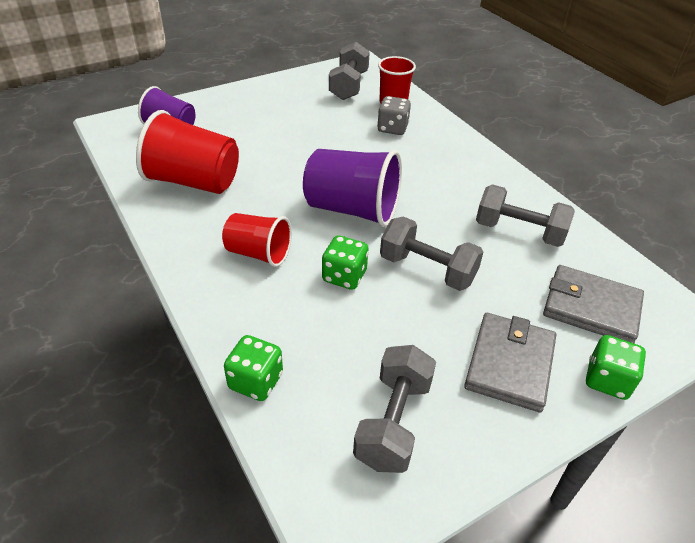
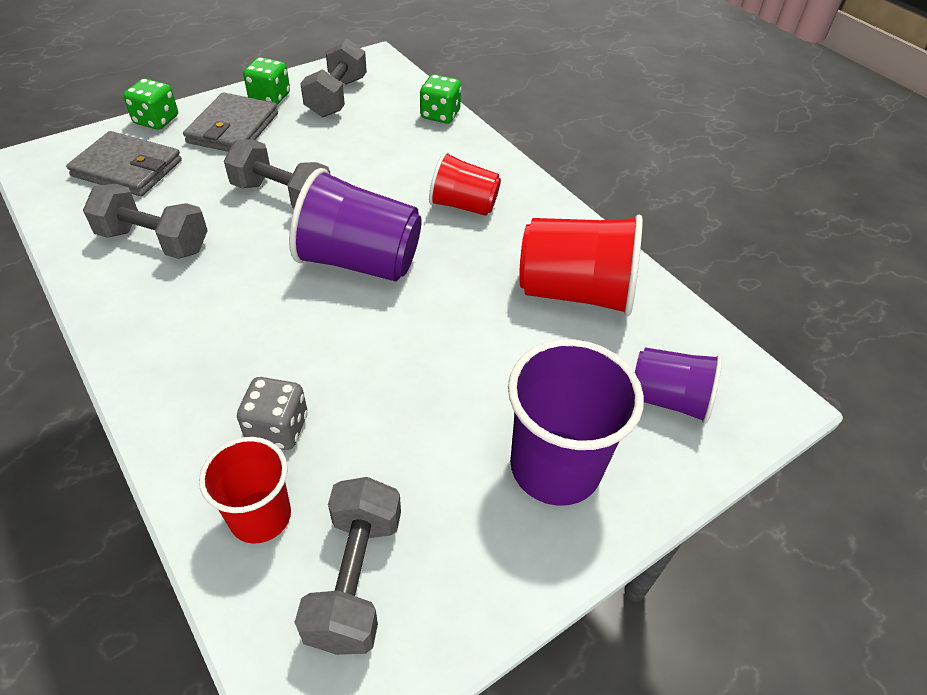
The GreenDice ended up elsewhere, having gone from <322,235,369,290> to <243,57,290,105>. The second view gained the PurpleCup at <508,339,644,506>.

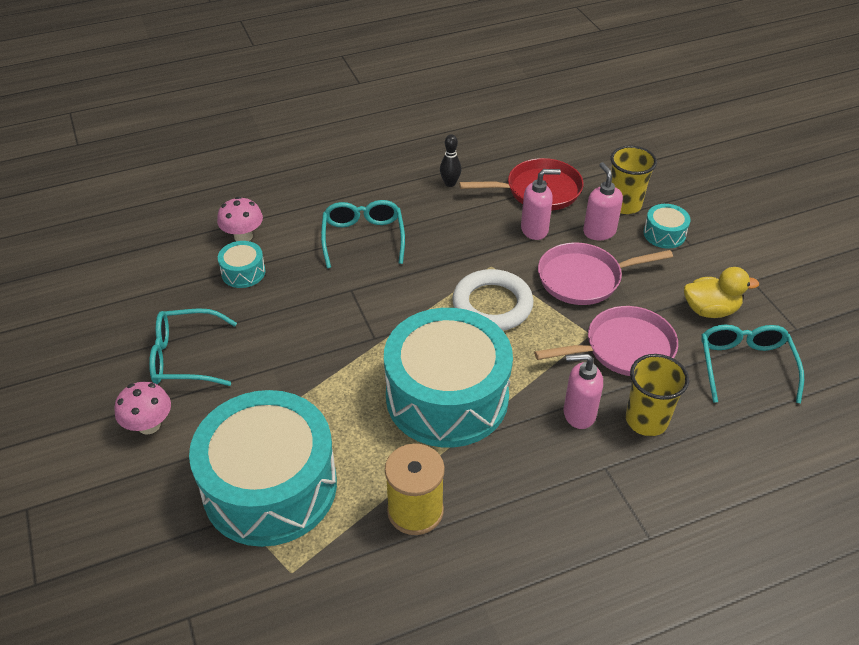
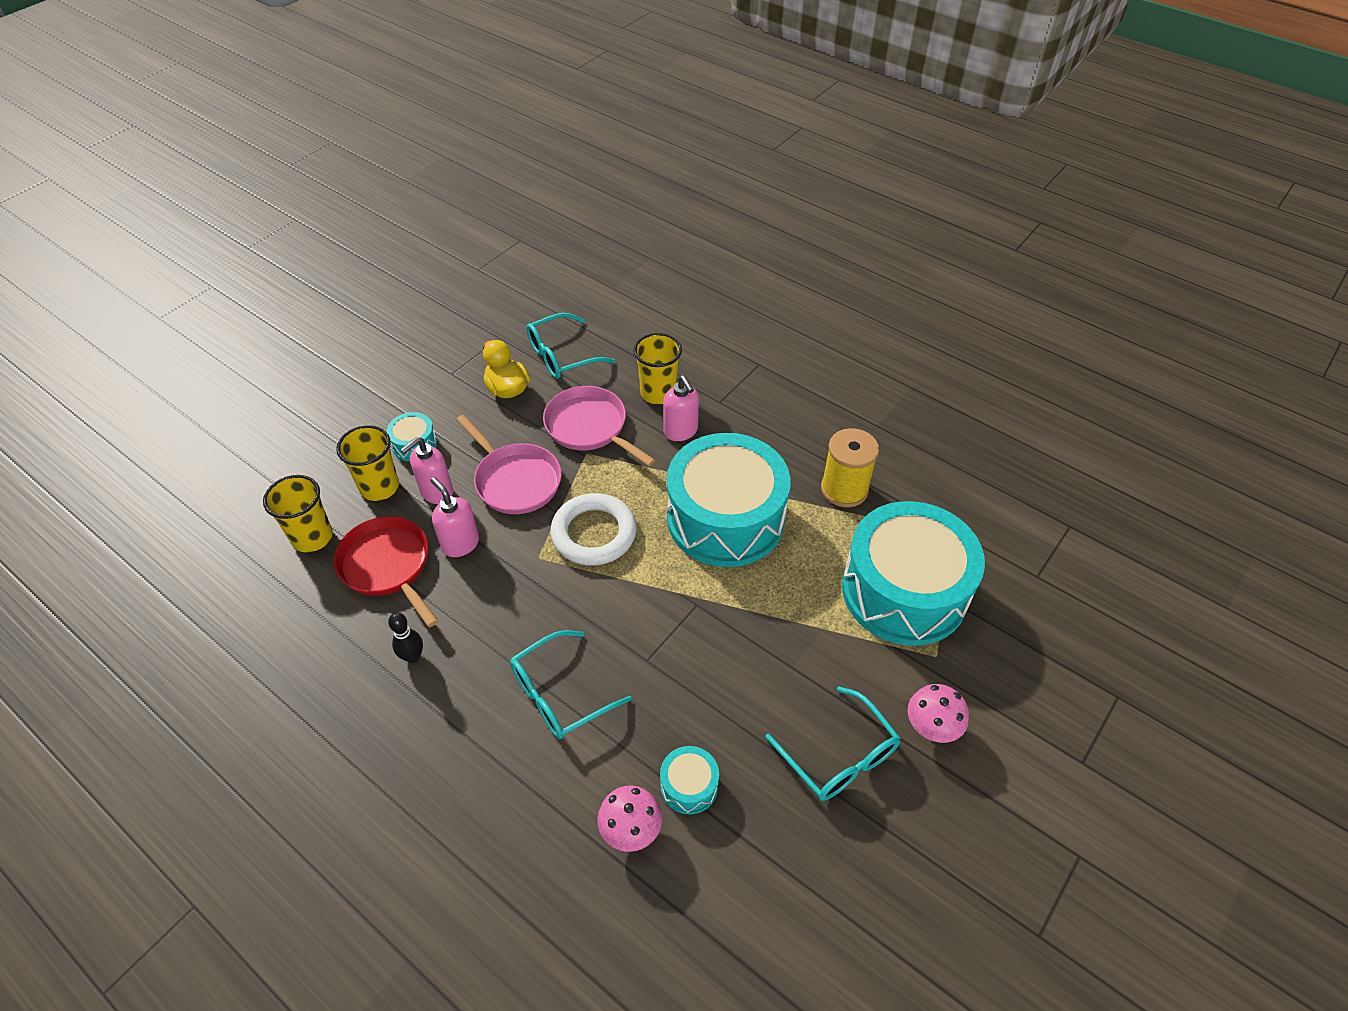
The second view gained the YellowCup at <263,475,333,553>.

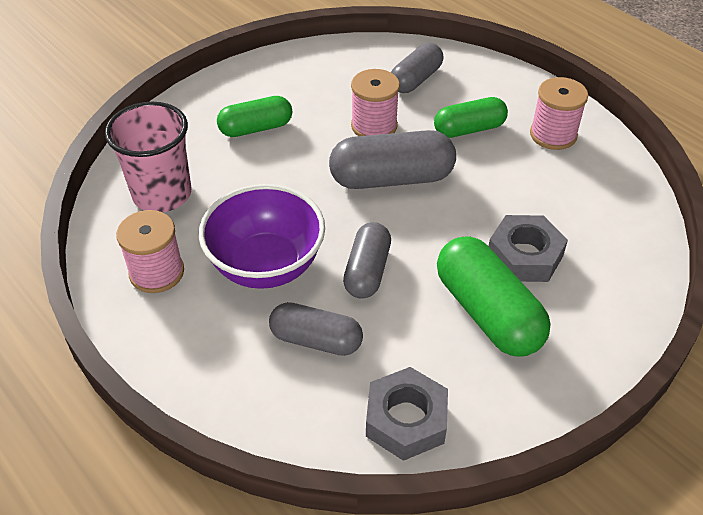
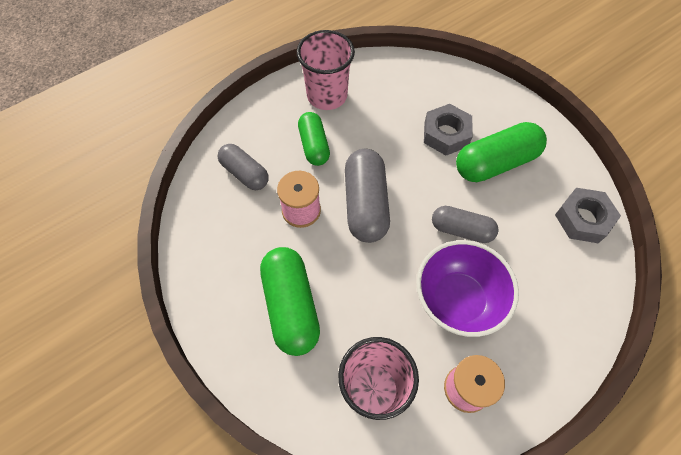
Where the PinkSpool stood at <530,77,588,150>, the PinkCup came to stand at <297,30,355,110>. The size of the GreenCapsule at <217,96,292,137> changed by a factor of 1.55. The second view lost the GreyCapsule at <269,302,363,356>.

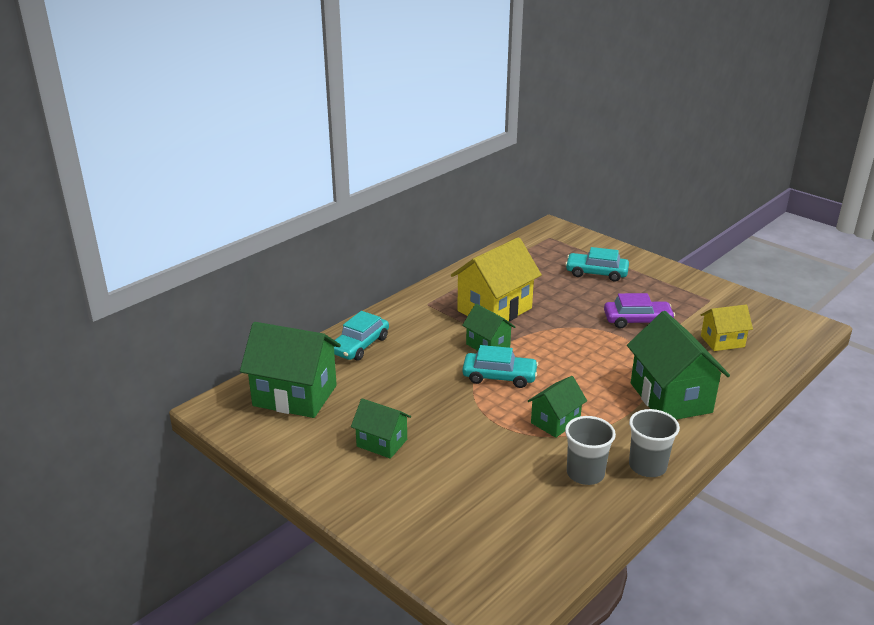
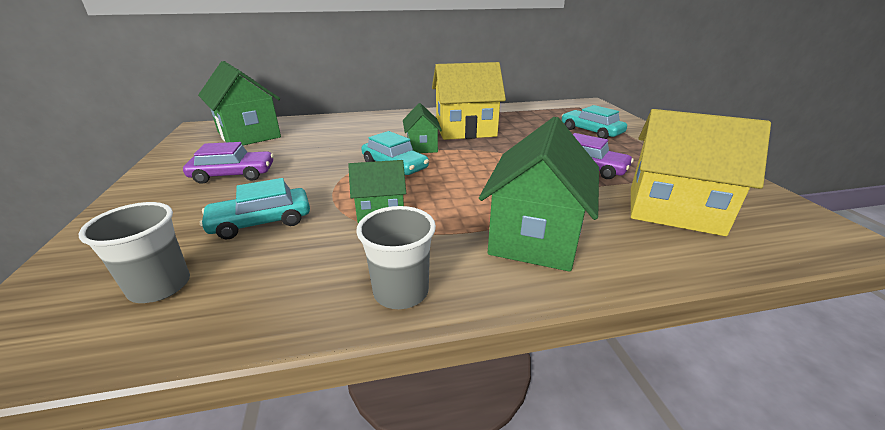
The size of the YellowHouse at <701,305,753,351> changed by a factor of 1.81. The TurquoiseCar ended up elsewhere, having gone from <334,311,389,361> to <200,178,310,239>. Where the GreenHouse stood at <351,398,411,459>, the PurpleCar came to stand at <183,142,274,184>. The GreyCup ended up elsewhere, having gone from <565,416,616,485> to <79,202,190,303>.

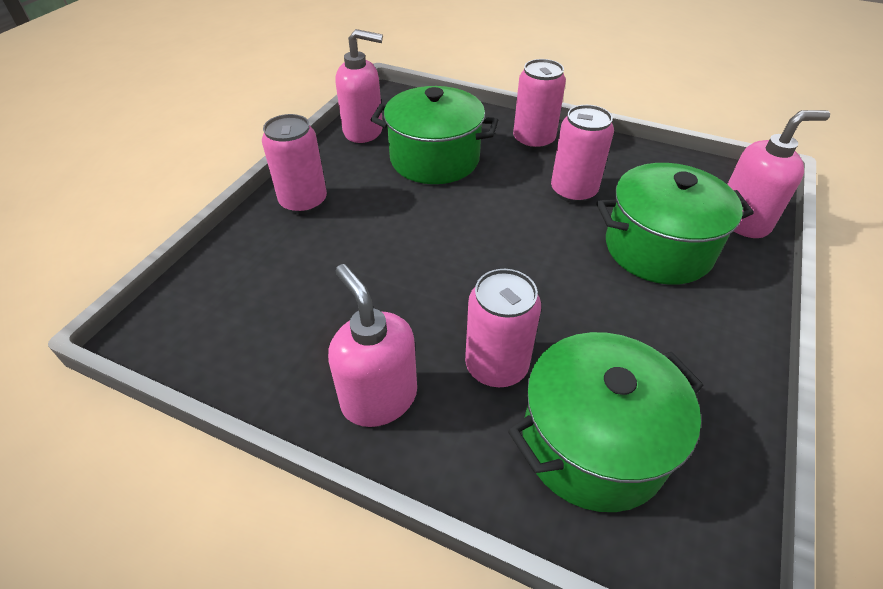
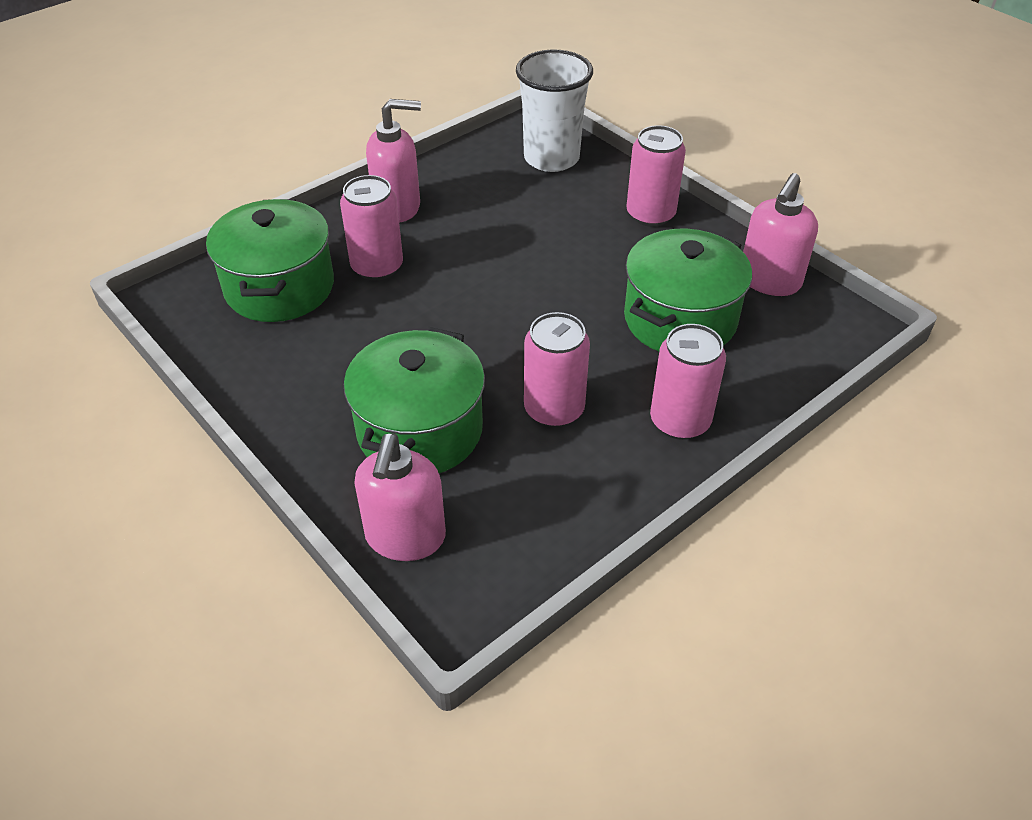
The second view gained the WhiteCup at <516,50,593,172>.

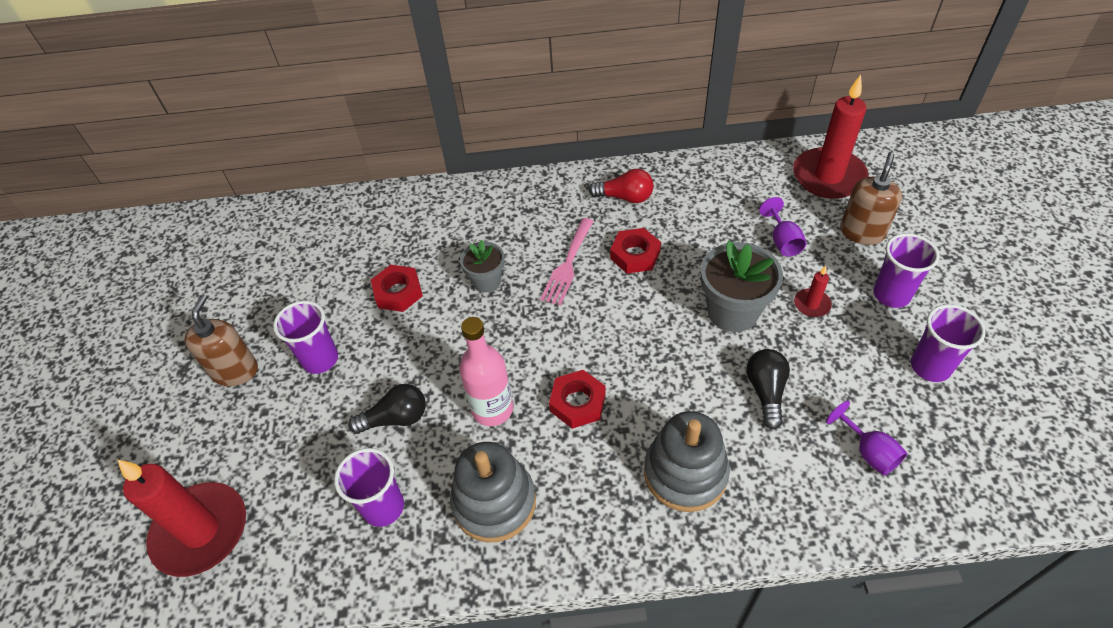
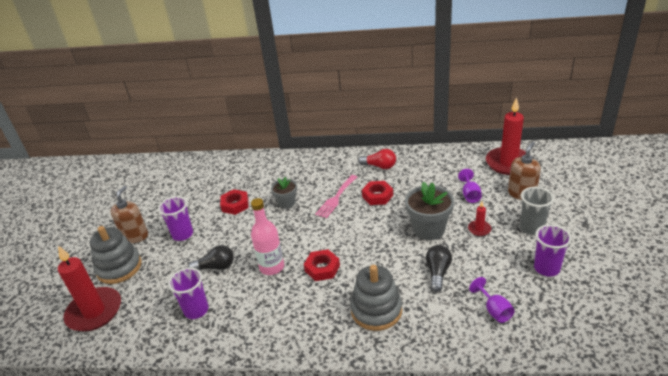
What was the PurpleCup at <873,233,939,308> turned into the GreyCup at <520,187,554,235>. The GreyStackingToy ended up elsewhere, having gone from <450,442,536,542> to <90,226,142,284>.

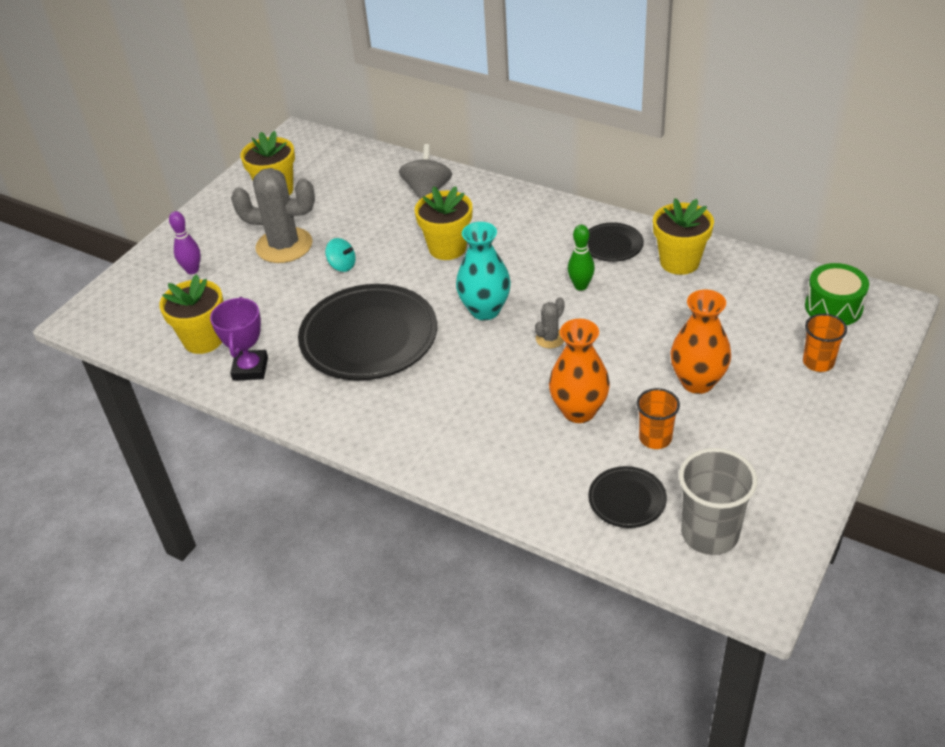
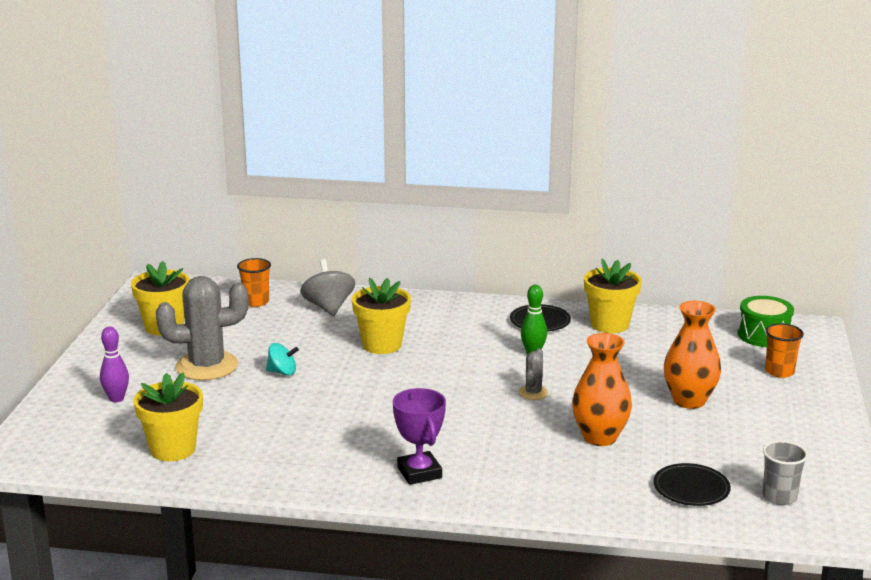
The second view lost the TurquoiseVase at <456,222,511,320>. The second view lost the BlackPlate at <298,284,437,380>. The PurpleTrophy ended up elsewhere, having gone from <210,297,268,381> to <393,388,446,485>. The OrangeCup ended up elsewhere, having gone from <637,388,680,449> to <237,258,271,307>. The size of the GreyCup at <679,448,757,555> changed by a factor of 0.62.

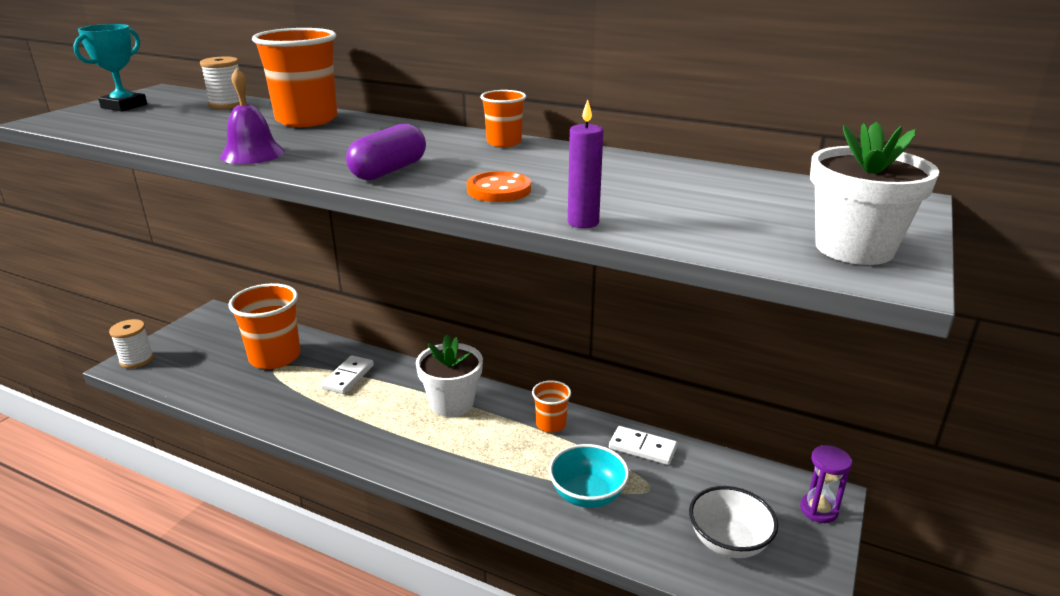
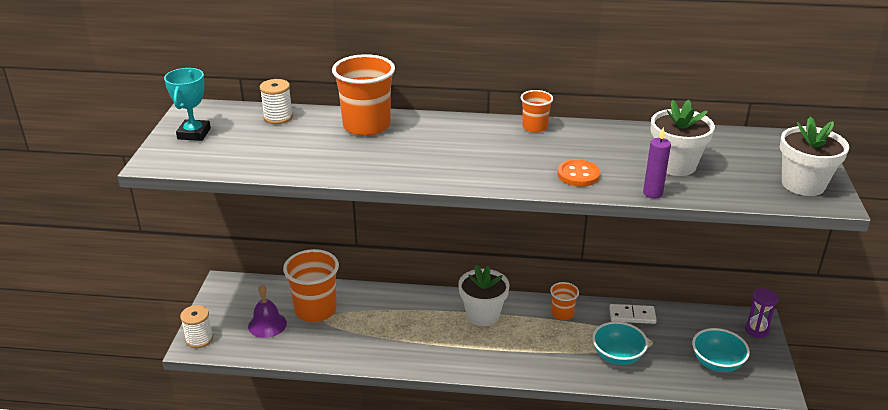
The PurpleBell ended up elsewhere, having gone from <220,68,285,164> to <248,284,287,338>. The second view lost the PurpleCapsule at <346,124,426,180>. The second view lost the WhiteDomino at <321,355,374,394>. What was the WhiteBowl at <689,486,778,558> turned into the TurquoiseBowl at <692,328,750,372>. The second view gained the WhiteFlowerPot at <650,100,715,176>.

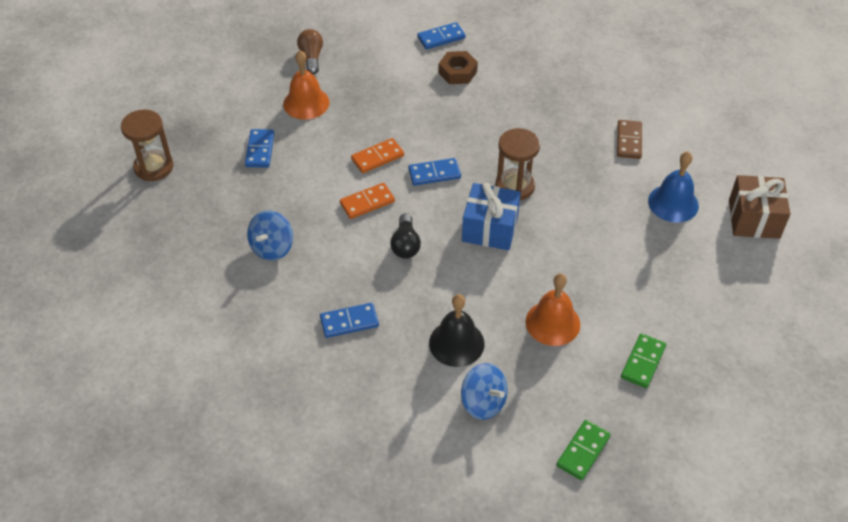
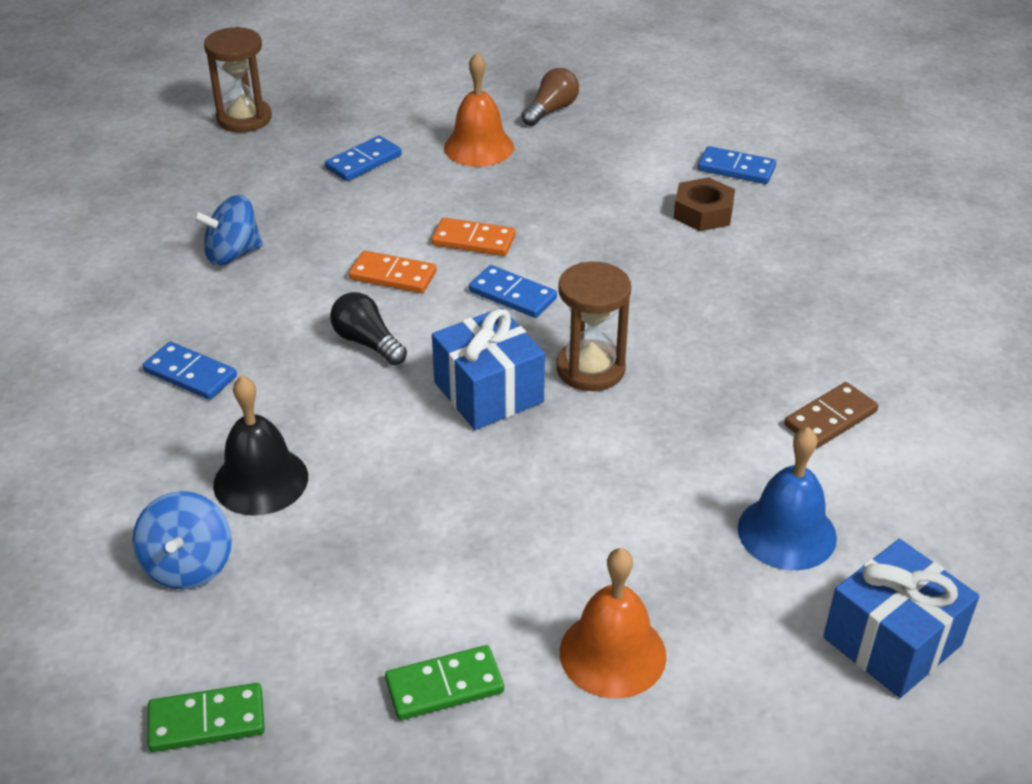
What was the BrownGift at <729,175,790,239> turned into the BlueGift at <823,539,980,698>. The BlackLightBulb at <390,213,421,259> ended up facing another way, 90 degrees clockwise from before. The OrangeBell ended up elsewhere, having gone from <526,273,580,346> to <560,548,666,698>.

